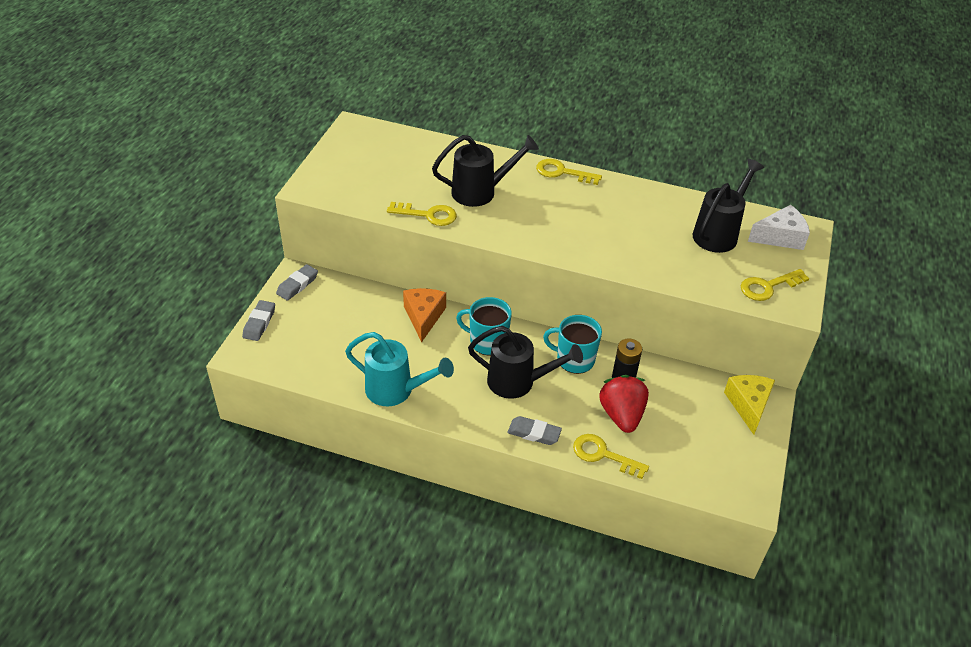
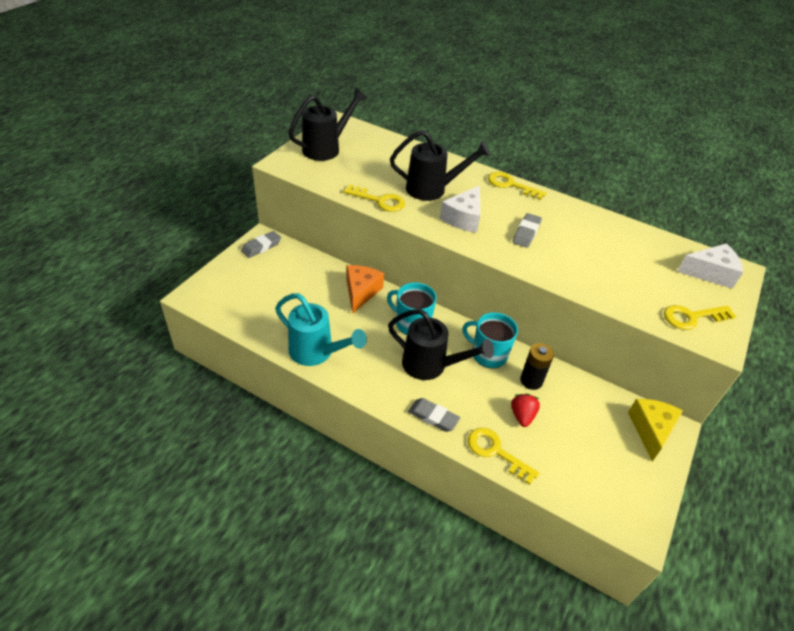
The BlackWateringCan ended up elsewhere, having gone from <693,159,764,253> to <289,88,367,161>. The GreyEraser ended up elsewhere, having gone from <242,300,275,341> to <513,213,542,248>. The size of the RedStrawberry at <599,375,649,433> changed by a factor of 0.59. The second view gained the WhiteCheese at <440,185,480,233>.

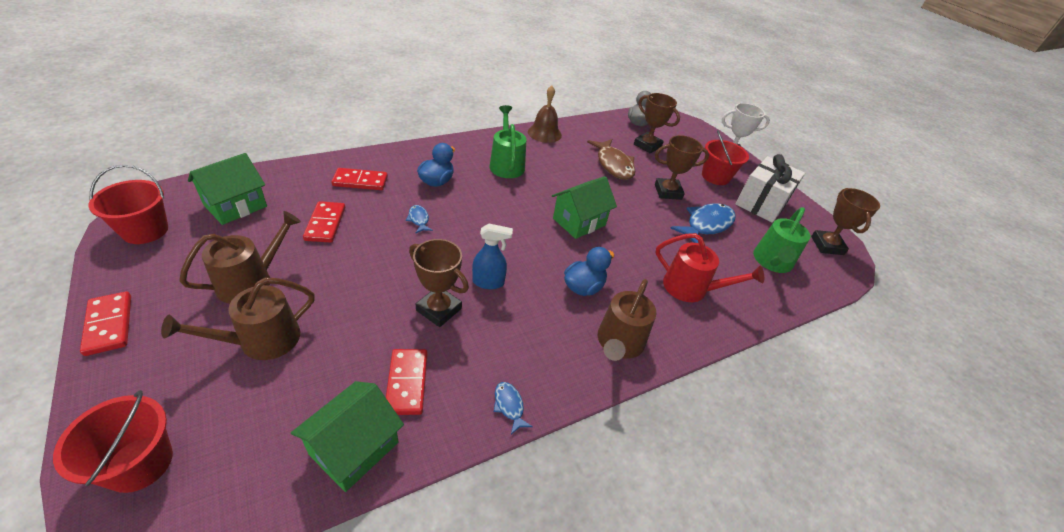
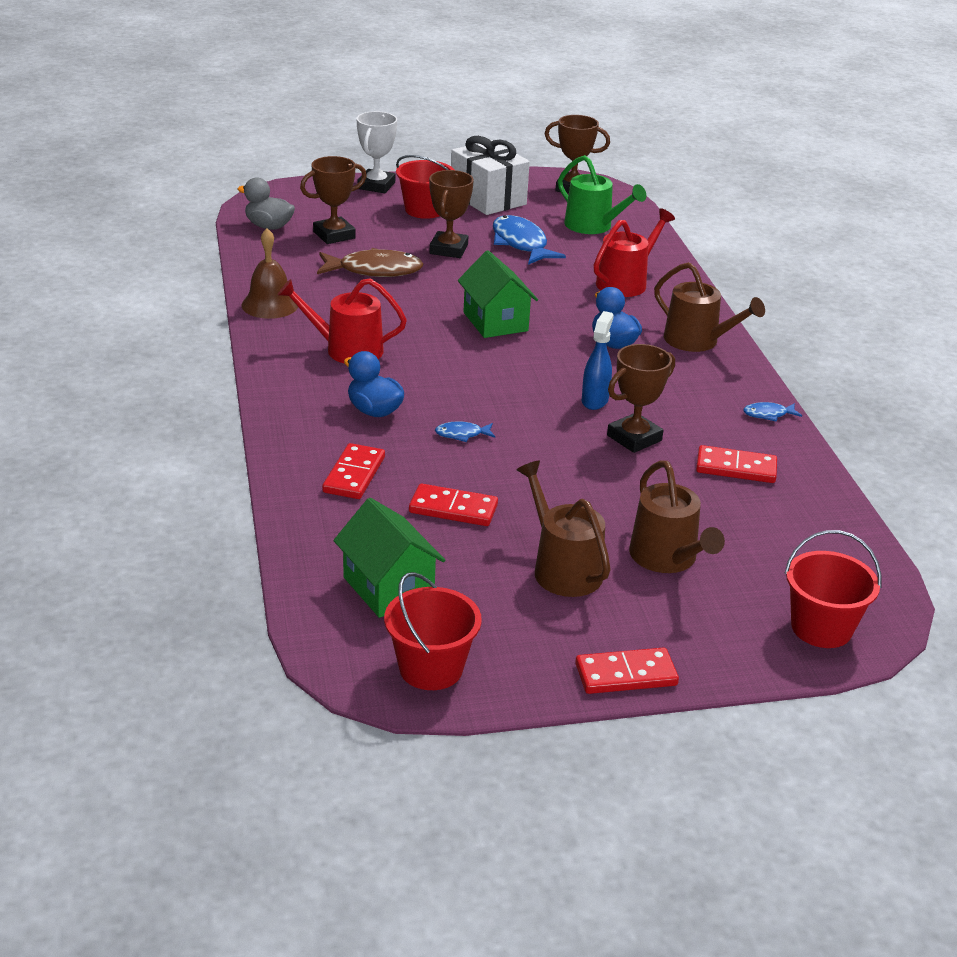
What was the GreenWateringCan at <490,105,526,178> turned into the RedWateringCan at <278,278,407,364>. The second view lost the GreenHouse at <291,381,404,492>.

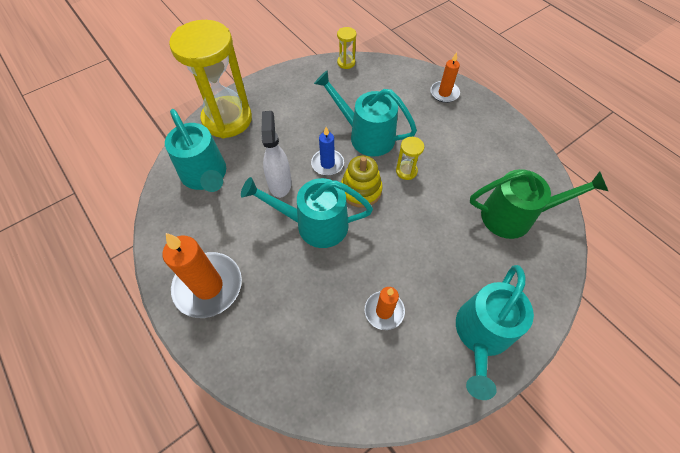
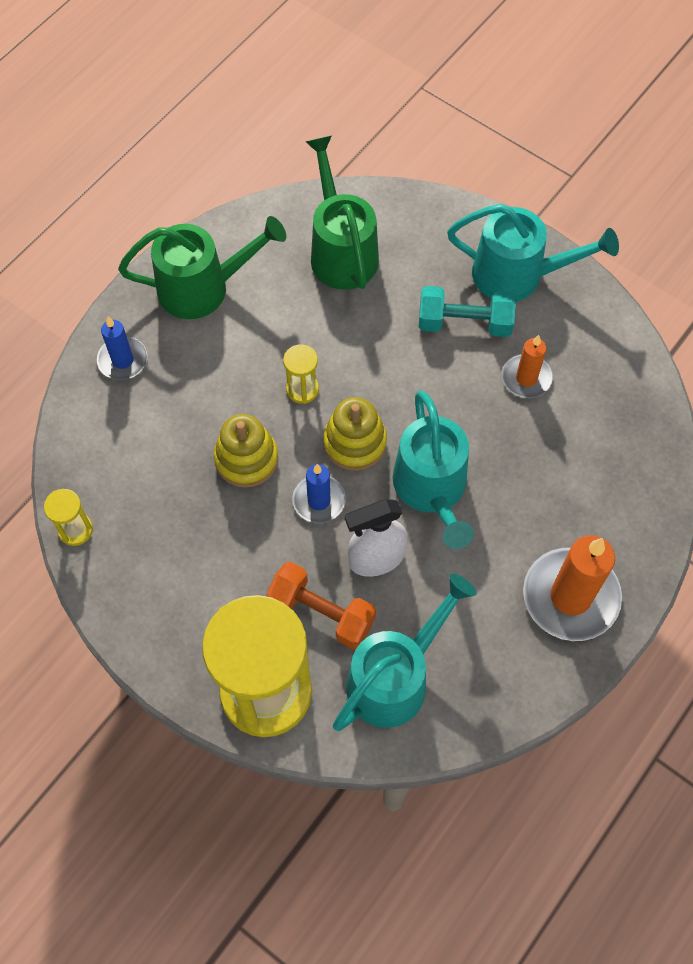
What was the OrangeCandle at <430,52,460,103> turned into the BlueCandle at <97,317,147,380>. Where the TurquoiseWateringCan stood at <314,70,417,156>, the YellowStackingToy came to stand at <214,414,278,488>. The second view gained the GreenWateringCan at <118,216,286,319>. The second view gained the TurquoiseDumbbell at <419,286,516,337>. The second view gained the OrangeDumbbell at <267,562,376,649>.

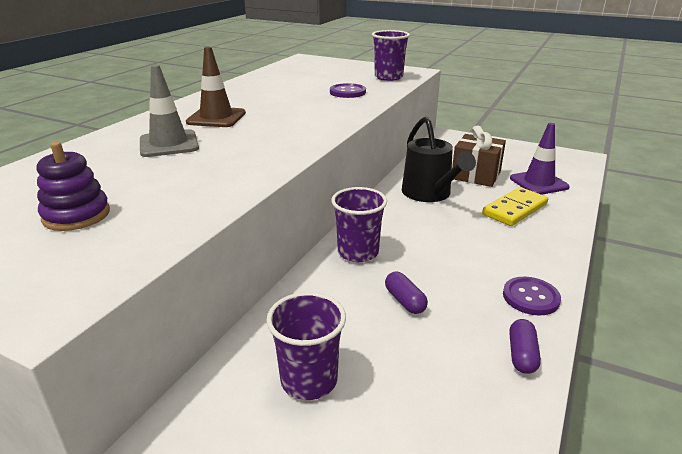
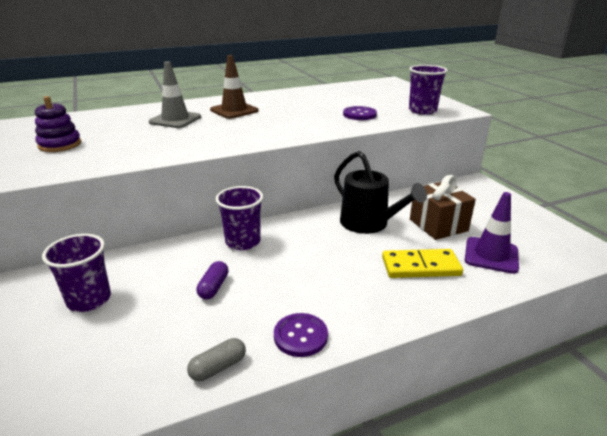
The BlackWateringCan at <402,116,476,202> ended up facing another way, 60 degrees counterclockwise from before. What was the PurpleCapsule at <509,319,541,374> turned into the GreyCapsule at <187,338,246,381>.

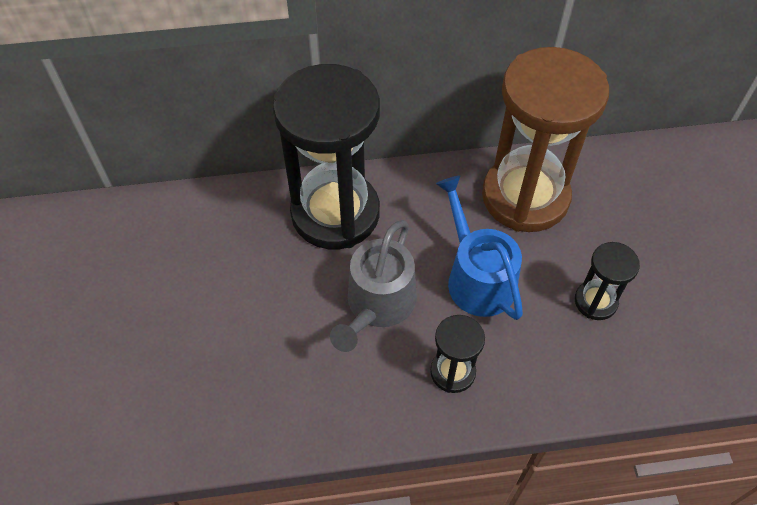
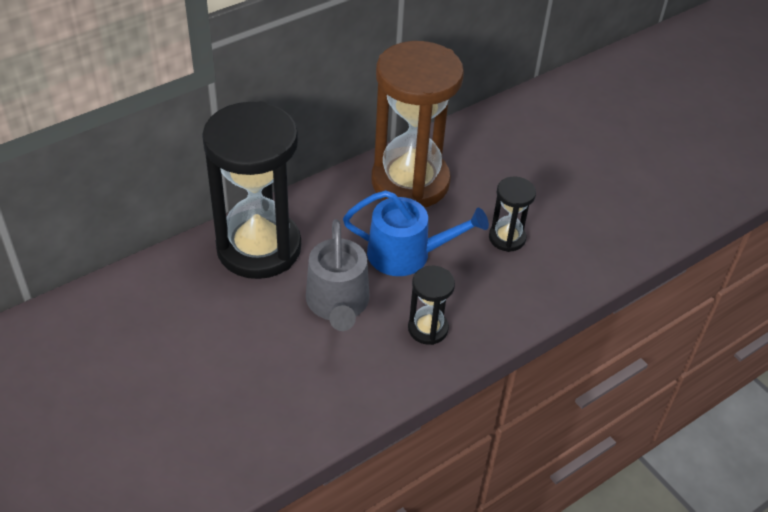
The BlueWateringCan at <436,175,523,320> ended up facing another way, 150 degrees clockwise from before.

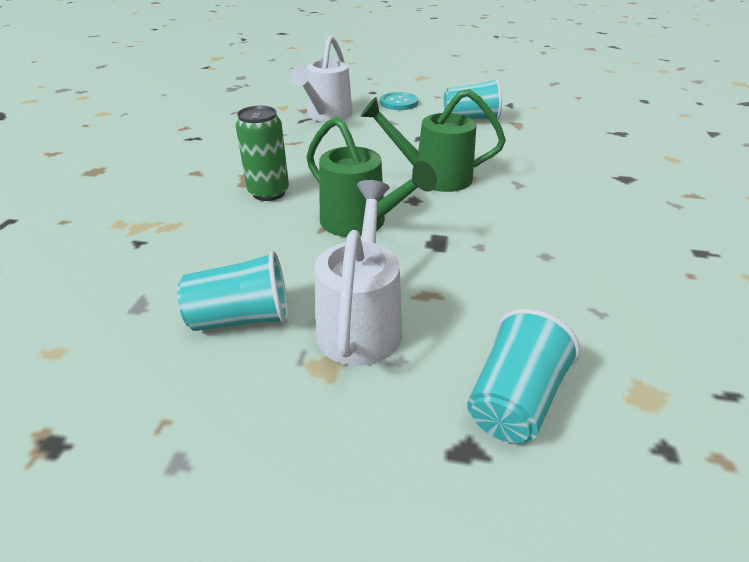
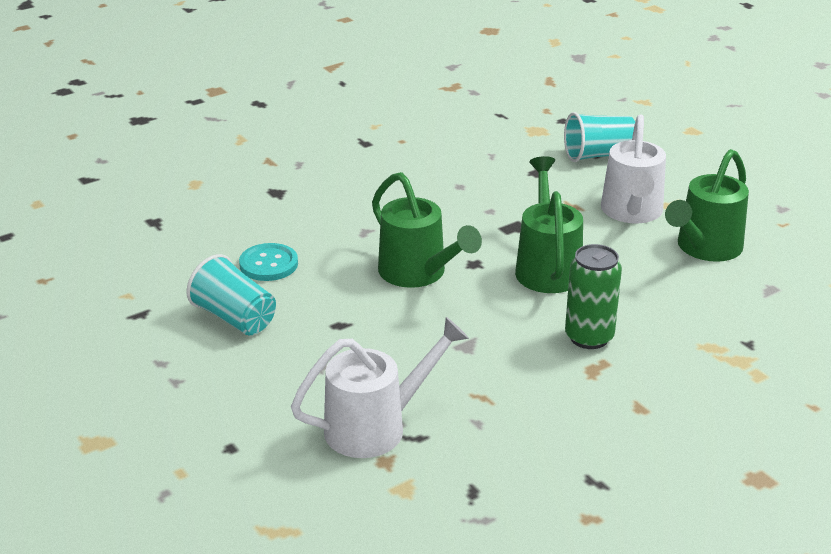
The TurquoiseButton ended up elsewhere, having gone from <380,92,418,110> to <239,243,298,281>. The WhiteWateringCan at <315,180,402,366> ended up facing another way, 45 degrees counterclockwise from before. Where the TurquoiseCup stood at <177,251,288,331>, the GreenWateringCan came to stand at <665,149,749,262>.

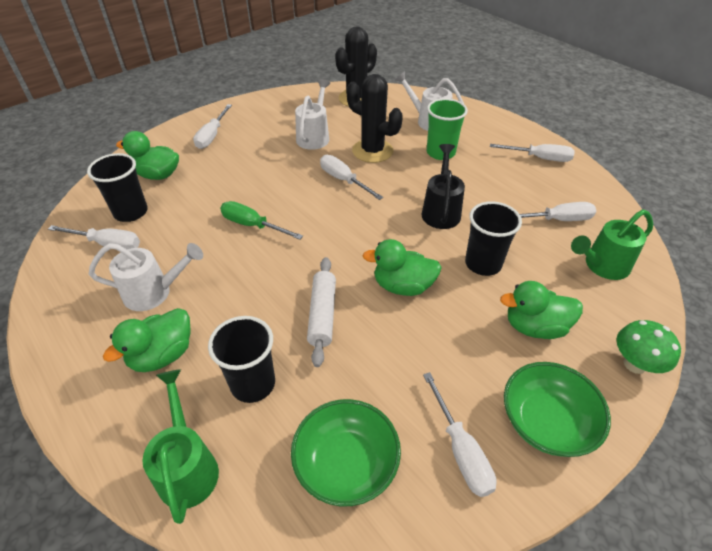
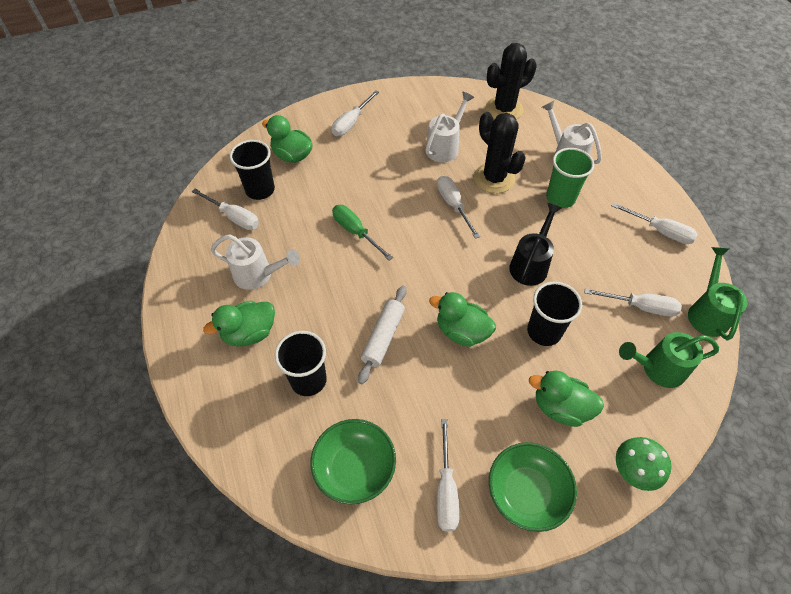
The GreenWateringCan ended up elsewhere, having gone from <142,369,219,524> to <688,247,747,340>.

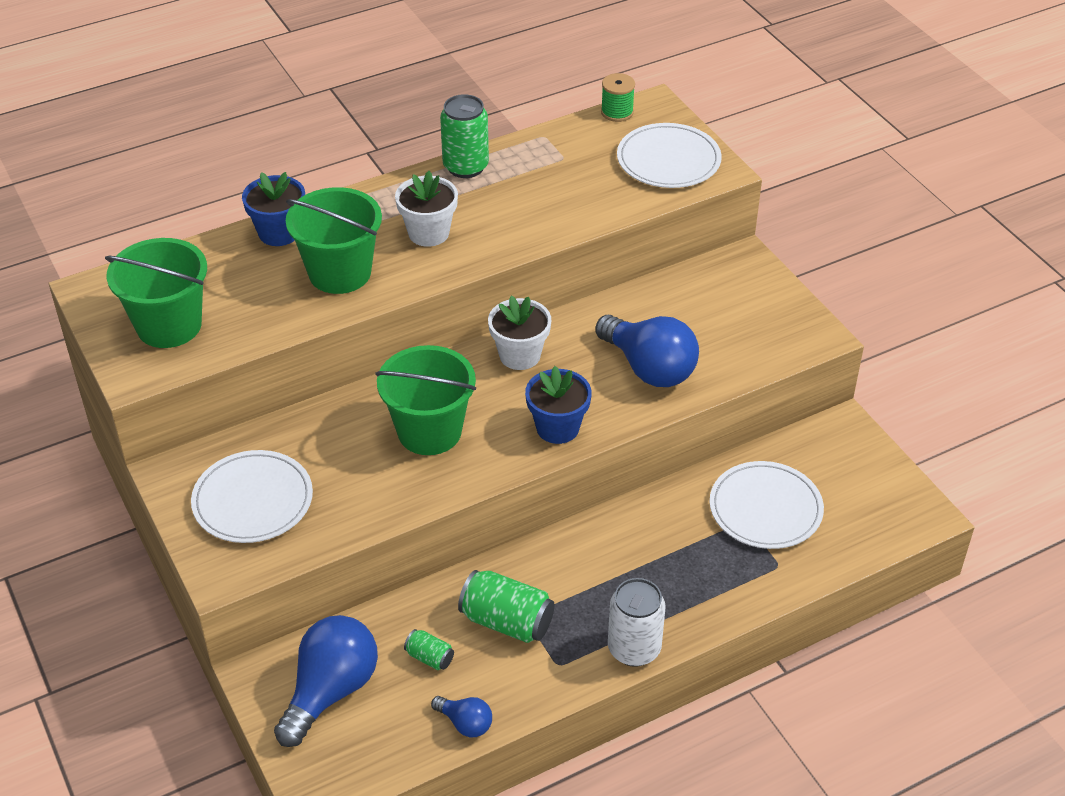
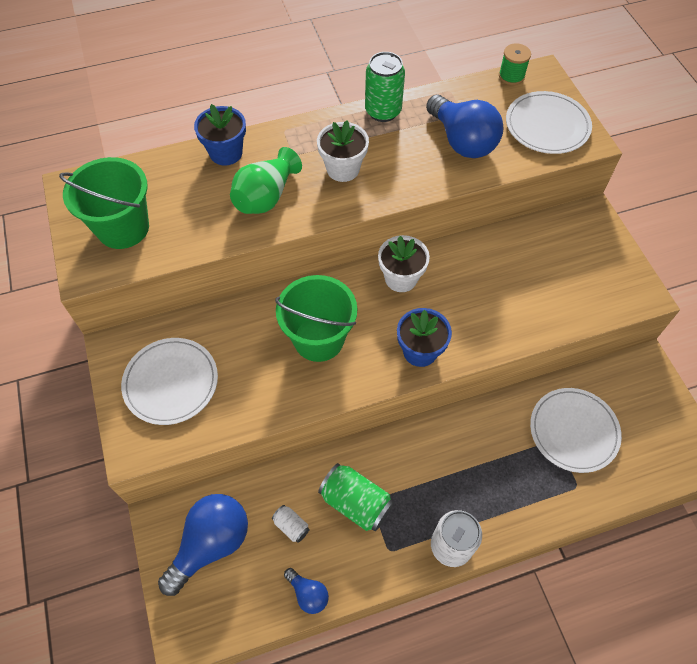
Where the GreenBucket stood at <286,187,382,294>, the GreenVase came to stand at <230,147,302,214>. The BlueLightBulb ended up elsewhere, having gone from <595,315,699,387> to <426,95,504,158>. What was the GreenCan at <404,629,454,670> turned into the WhiteCan at <272,505,310,543>.

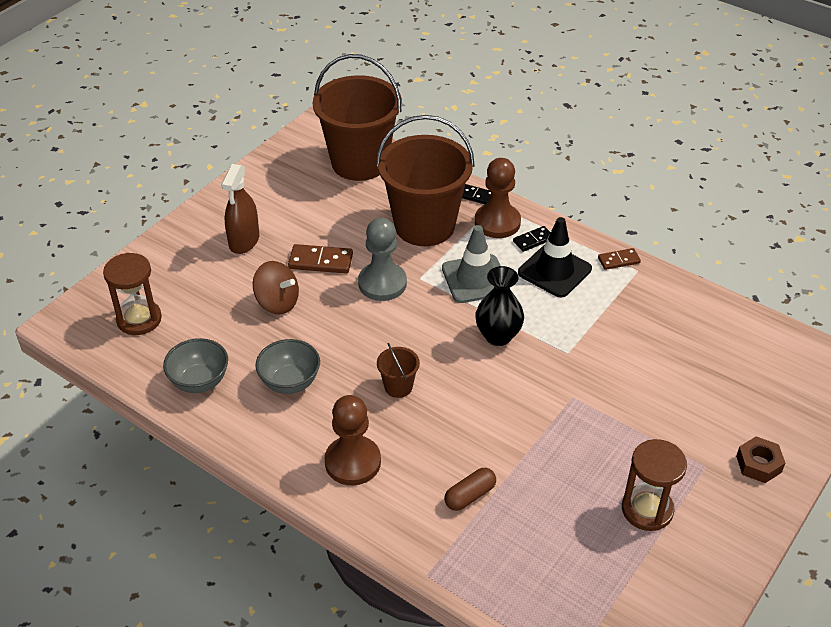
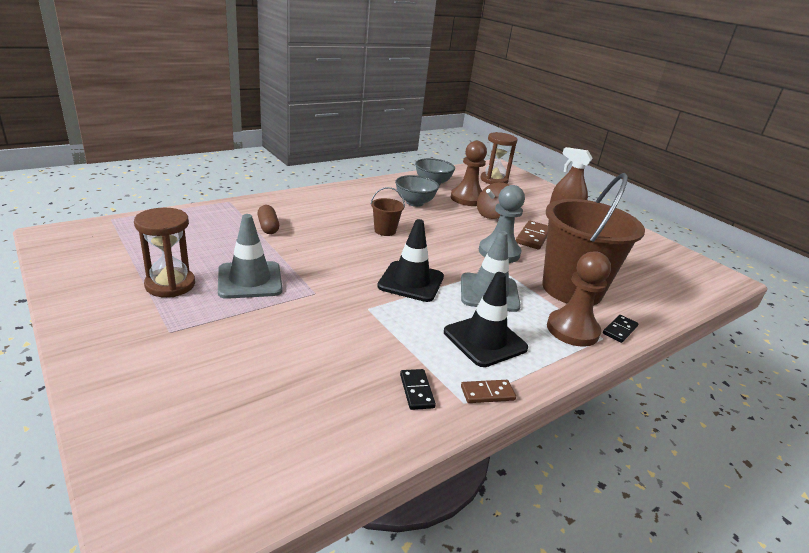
The second view lost the BrownBucket at <313,54,402,181>. The BlackDomino ended up elsewhere, having gone from <513,226,551,252> to <400,369,436,410>. The BrownDomino at <598,248,641,270> ended up facing another way, 75 degrees clockwise from before. Where the BlackVase stood at <475,266,524,346>, the BlackTrafficCone came to stand at <377,219,444,302>. The BrownPawn ended up elsewhere, having gone from <324,395,381,485> to <451,141,487,206>. The second view lost the BrownNut at <736,436,785,483>. The second view gained the GreyTrafficCone at <218,214,283,299>.

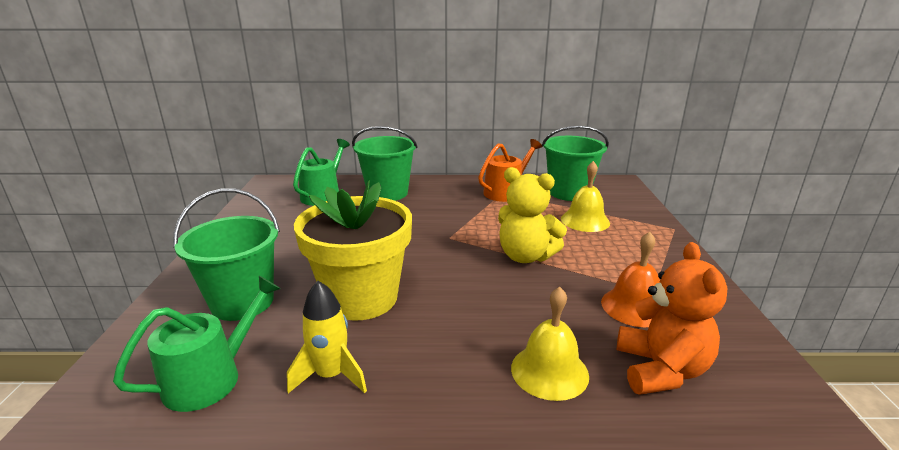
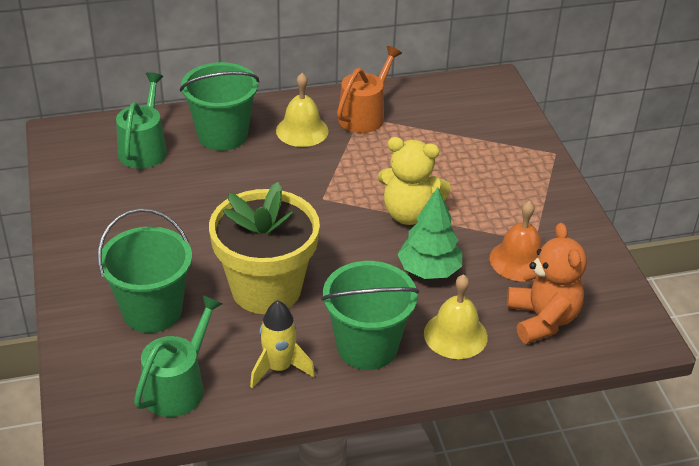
The GreenBucket ended up elsewhere, having gone from <542,126,609,201> to <321,261,419,370>. The YellowBell ended up elsewhere, having gone from <561,161,610,232> to <276,73,329,147>. The second view gained the GreenTree at <398,187,462,279>.

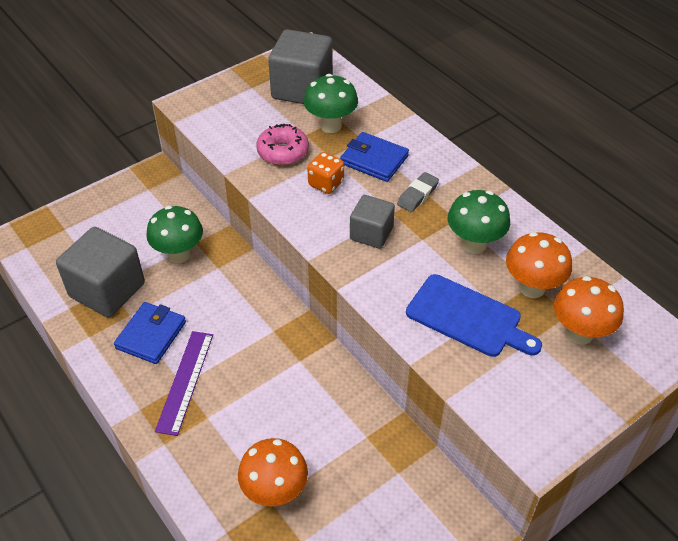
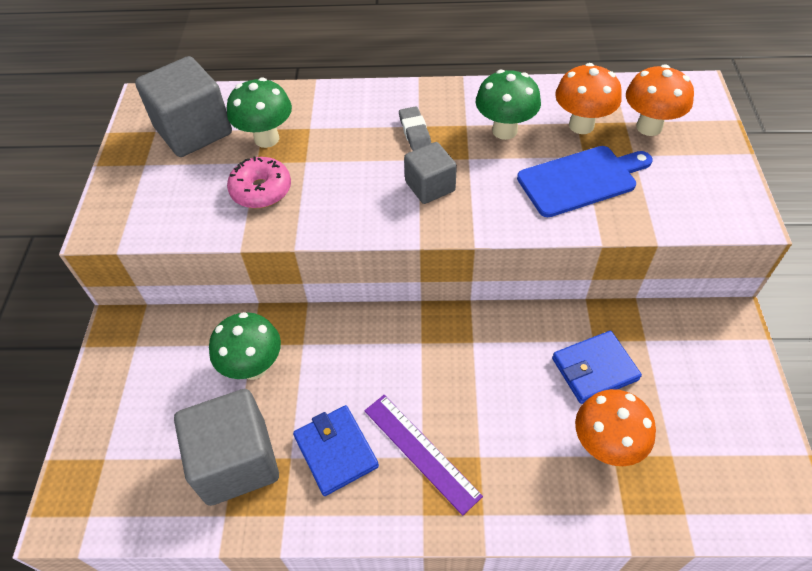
The BlueWallet ended up elsewhere, having gone from <340,132,409,182> to <552,331,642,404>. The second view lost the OrangeDice at <307,152,344,194>.

